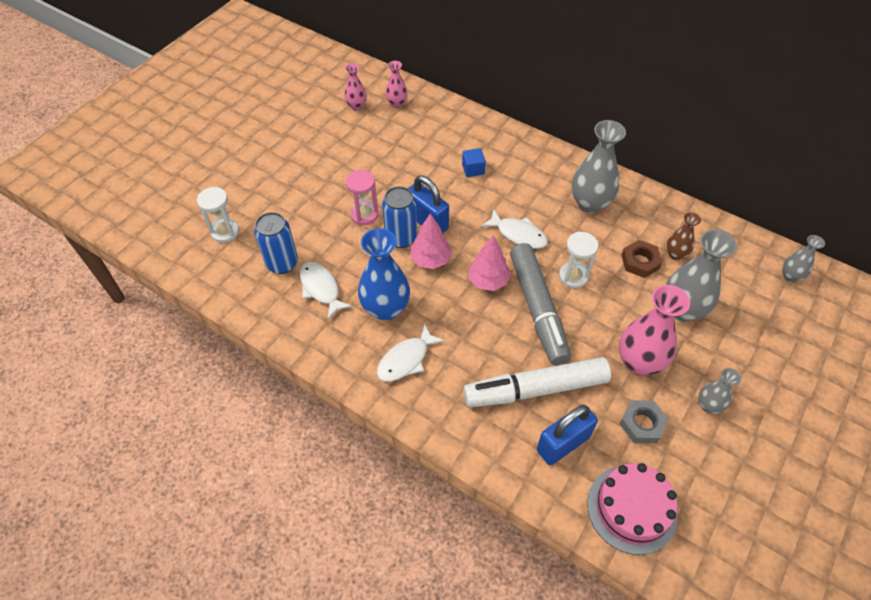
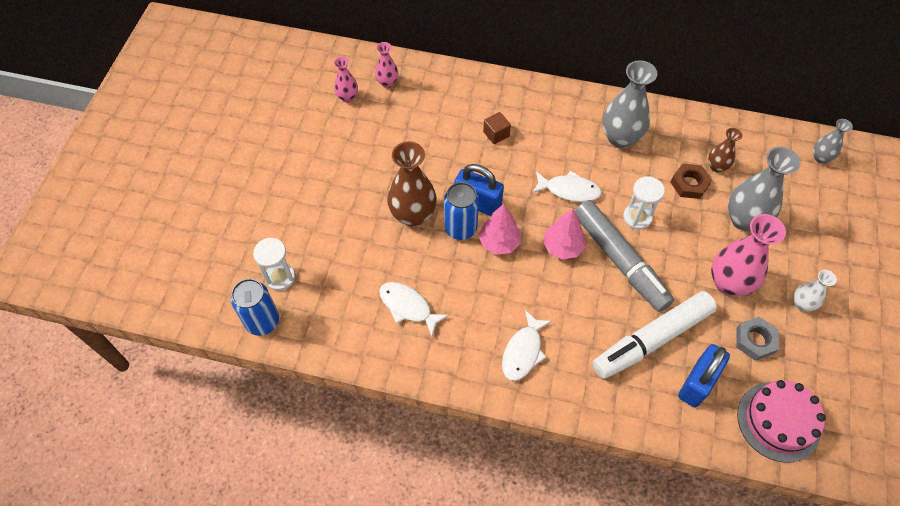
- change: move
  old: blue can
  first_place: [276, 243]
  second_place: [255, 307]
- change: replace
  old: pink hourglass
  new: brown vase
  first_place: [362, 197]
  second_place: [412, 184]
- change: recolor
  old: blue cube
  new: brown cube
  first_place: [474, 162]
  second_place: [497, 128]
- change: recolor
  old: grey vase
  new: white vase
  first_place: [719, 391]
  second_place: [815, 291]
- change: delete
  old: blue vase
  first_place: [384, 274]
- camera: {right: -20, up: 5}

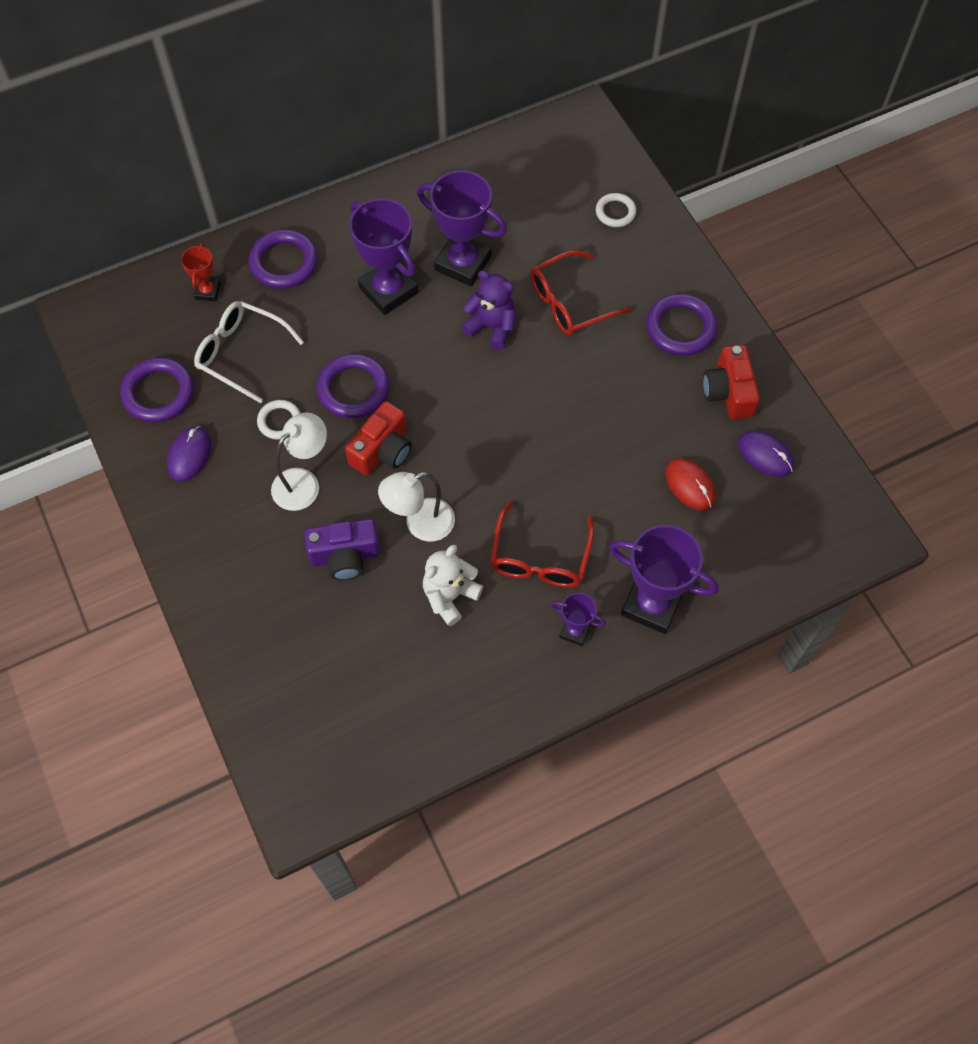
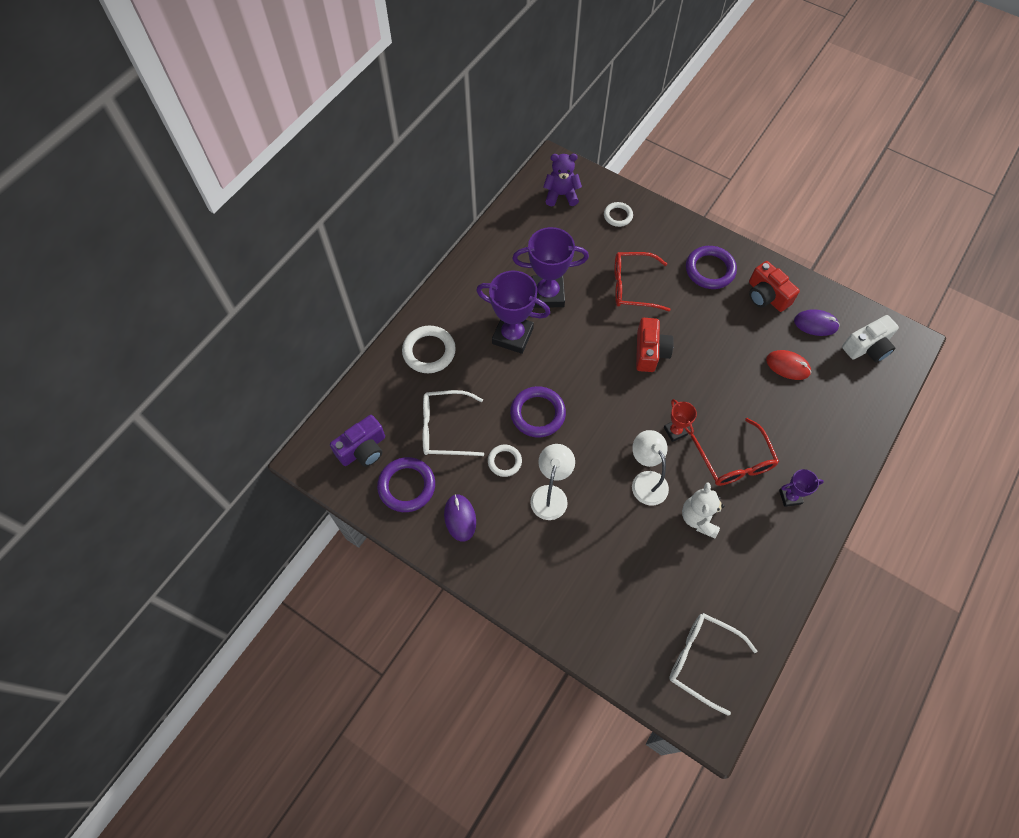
- change: move
  old: purple camera
  first_place: [342, 549]
  second_place: [357, 441]
- change: recolor
  old: purple ring
  new: white ring
  first_place: [283, 259]
  second_place: [429, 349]
- change: move
  old: purple teddy bear
  first_place: [488, 310]
  second_place: [562, 180]
- change: rotate
  old: red glasses
  first_place: [581, 292]
  second_place: [642, 281]
  degrees: 60
- change: rotate
  old: white lamp
  first_place: [416, 507]
  second_place: [650, 467]
  degrees: 120
- change: move
  old: red camera
  first_place: [378, 438]
  second_place: [655, 345]
- change: move
  old: red trophy
  first_place: [200, 272]
  second_place: [680, 420]
- change: insert
  new: white glasses
  second_place: [713, 664]
- change: insert
  new: white camera
  second_place: [870, 338]
- change: delete
  old: purple trophy
  first_place: [664, 579]
- camera: {right: -30, up: 0}

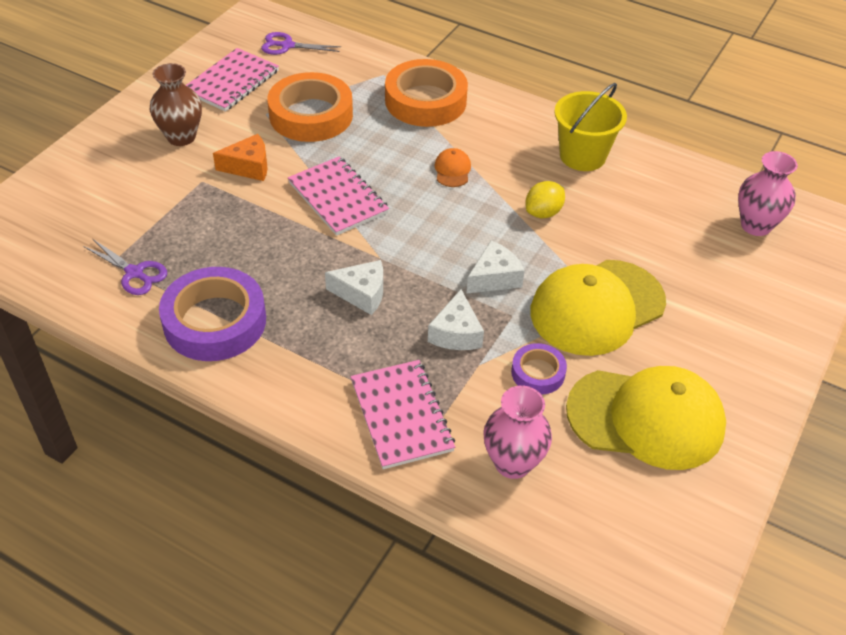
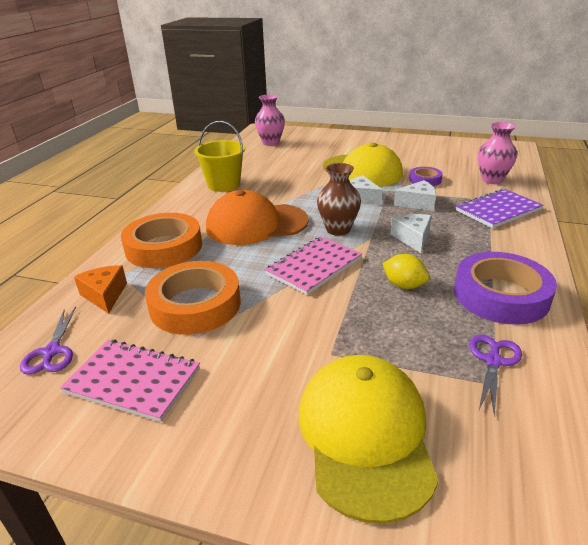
- change: move
  old: orange cheese
  first_place: [240, 157]
  second_place: [100, 289]
- change: resize
  old: orange cap
  first_place: [452, 167]
  second_place: [257, 217]
  factor: 2.5
- change: move
  old: yellow cap
  first_place: [646, 418]
  second_place: [369, 439]
- change: move
  old: brown vase
  first_place: [176, 104]
  second_place: [339, 199]
- change: move
  old: yellow lemon
  first_place: [545, 199]
  second_place: [405, 271]
- change: recolor
  old: pink notebook
  new: purple notebook
  first_place: [403, 414]
  second_place: [499, 208]
- camera: {right: -100, up: -15}

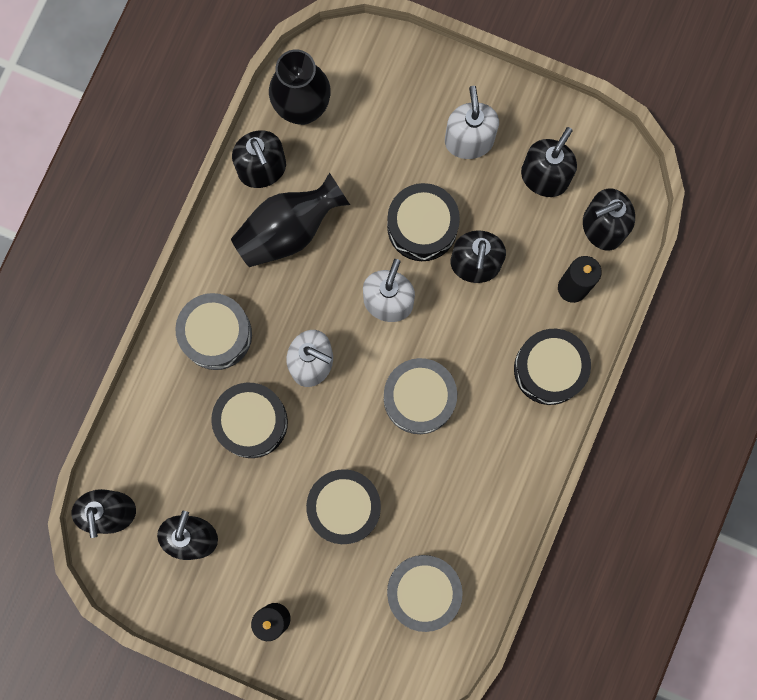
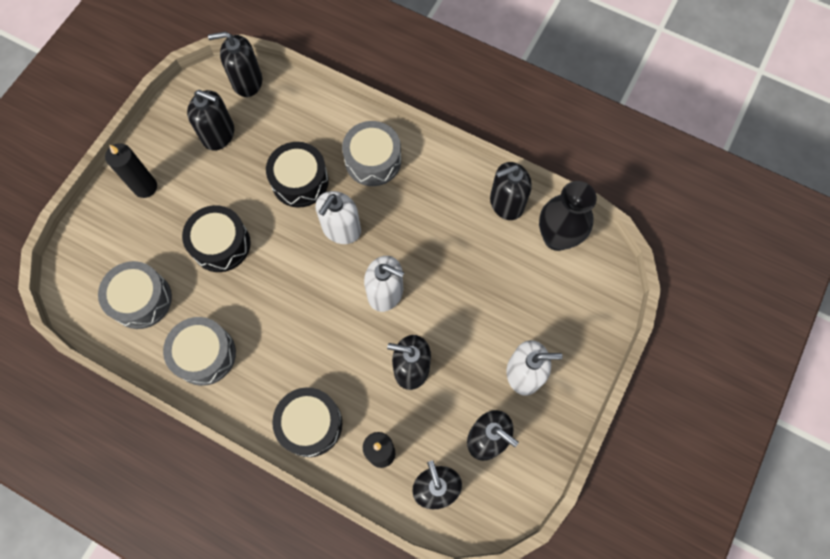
- change: move
  old: grey drum
  first_place: [420, 396]
  second_place: [199, 351]
- change: delete
  old: black vase
  first_place: [290, 220]
- change: delete
  old: black drum
  first_place: [423, 222]
- camera: {right: 95, up: -10}

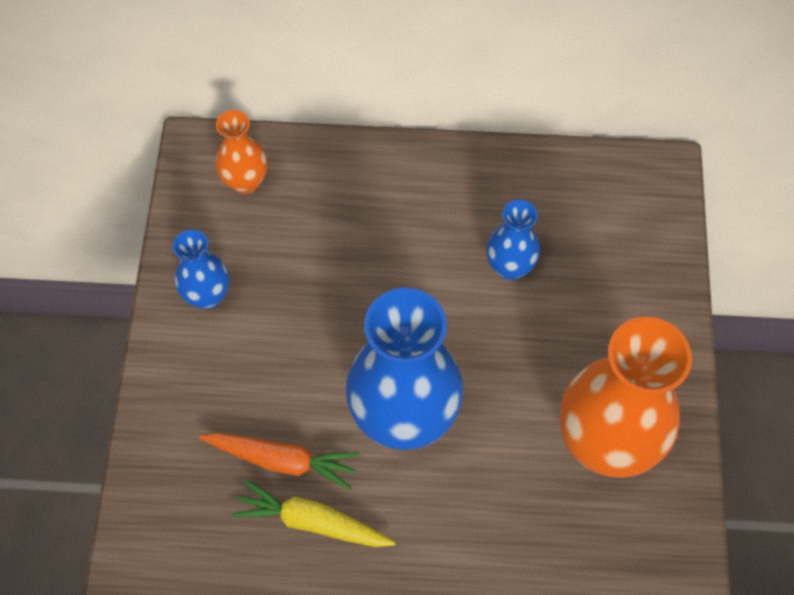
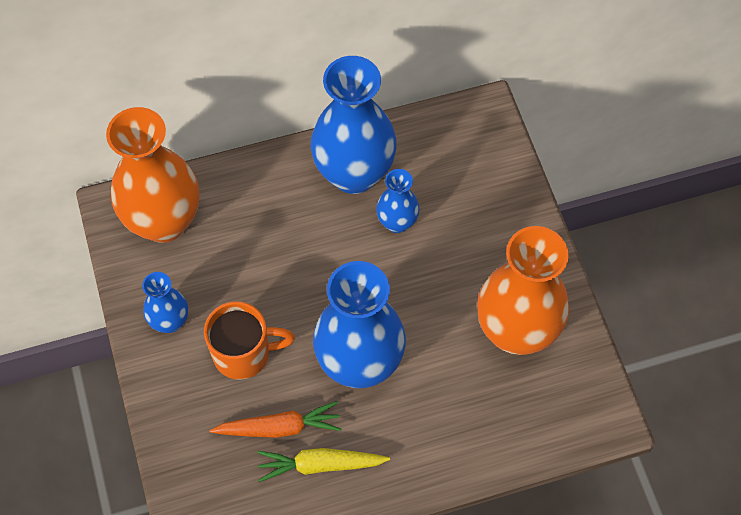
- change: resize
  old: orange vase
  first_place: [241, 152]
  second_place: [152, 175]
  factor: 2.0
- change: insert
  new: orange mug
  second_place: [249, 340]
- change: insert
  new: blue vase
  second_place: [353, 125]
- camera: {right: -20, up: 0}

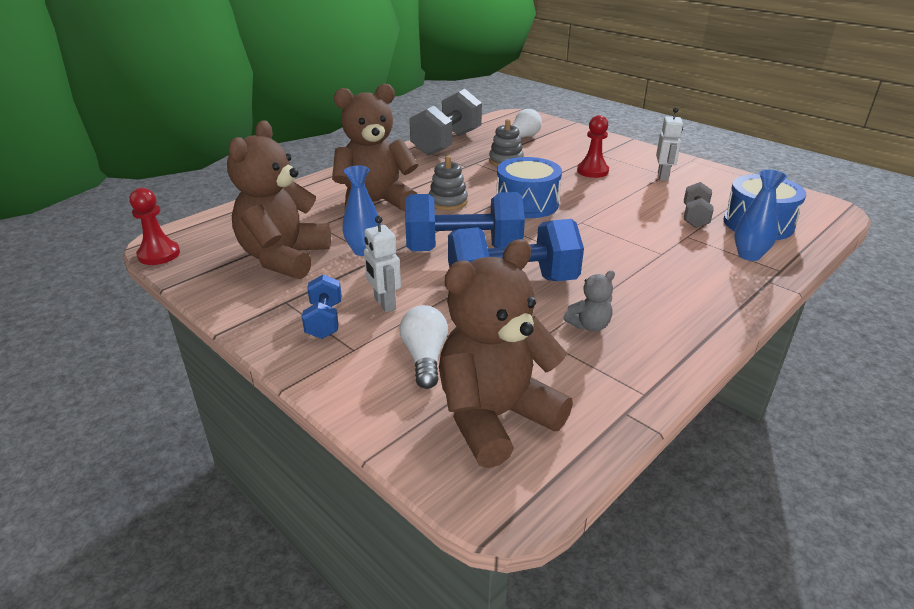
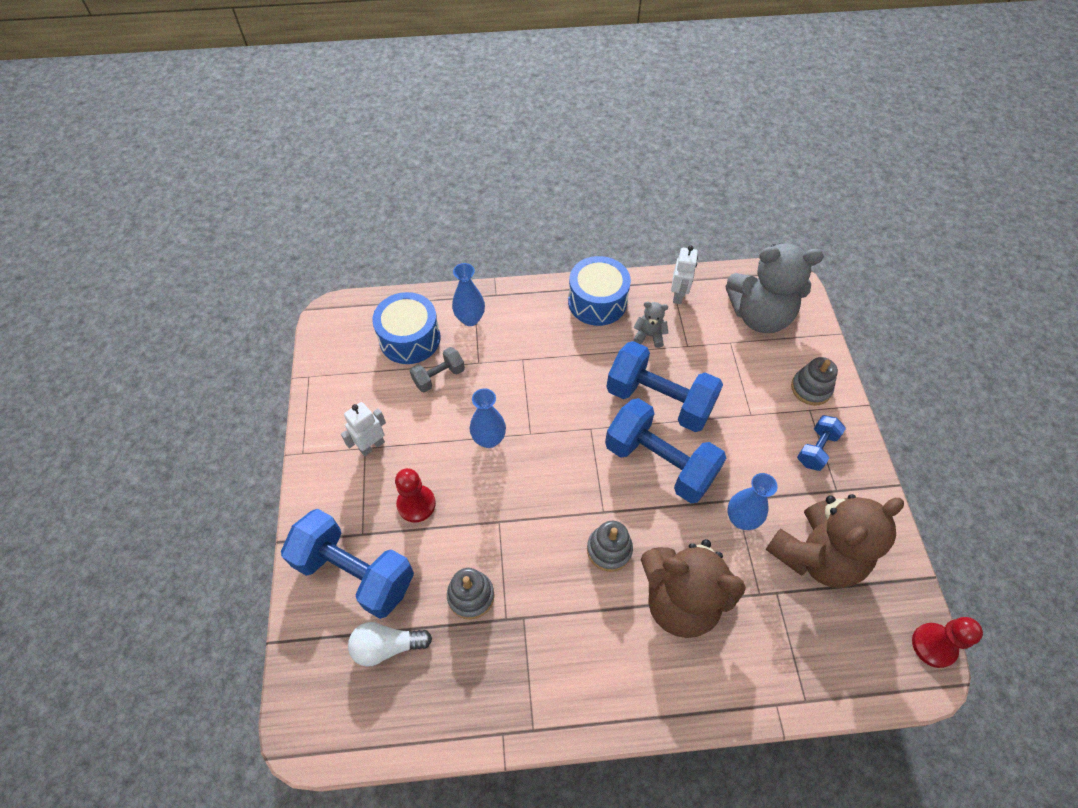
- change: insert
  new: blue dumbbell
  second_place: [347, 564]
- change: insert
  new: blue vase
  second_place: [488, 418]
- change: move
  old: blue drum
  first_place: [529, 187]
  second_place: [599, 291]
- change: move
  old: white robot
  first_place: [382, 264]
  second_place: [684, 274]
- change: recolor
  old: brown teddy bear
  new: grey teddy bear
  first_place: [506, 353]
  second_place: [775, 288]
- change: insert
  new: grey stacking toy
  second_place: [814, 381]
- change: delete
  old: white light bulb
  first_place: [424, 347]
- change: delete
  old: grey dumbbell
  first_place: [445, 122]
- camera: {right: -140, up: 25}

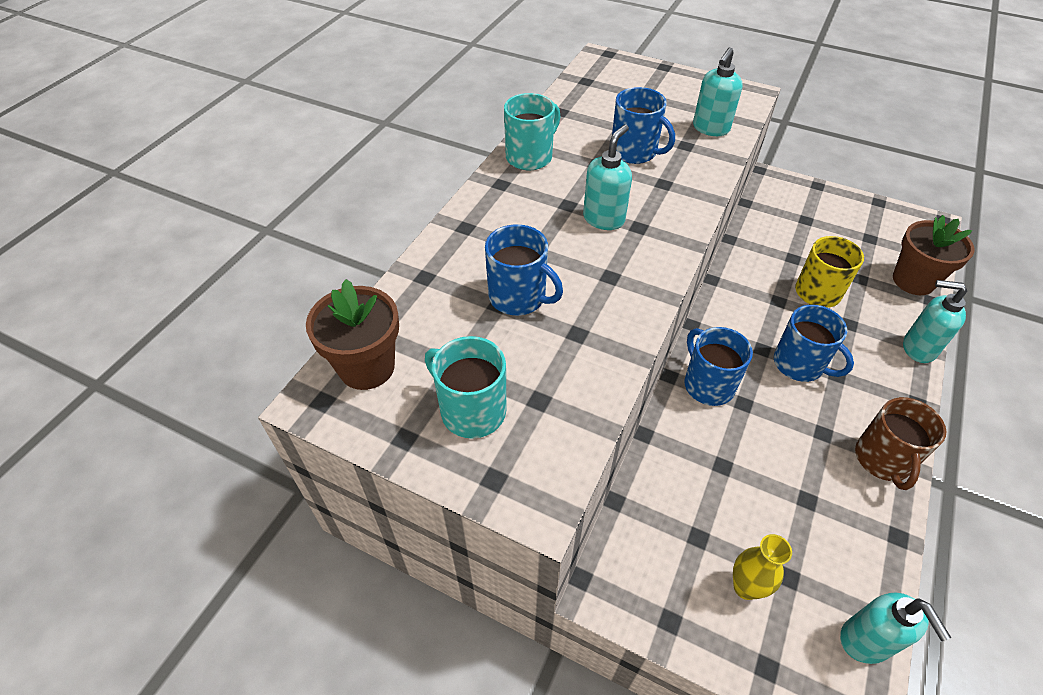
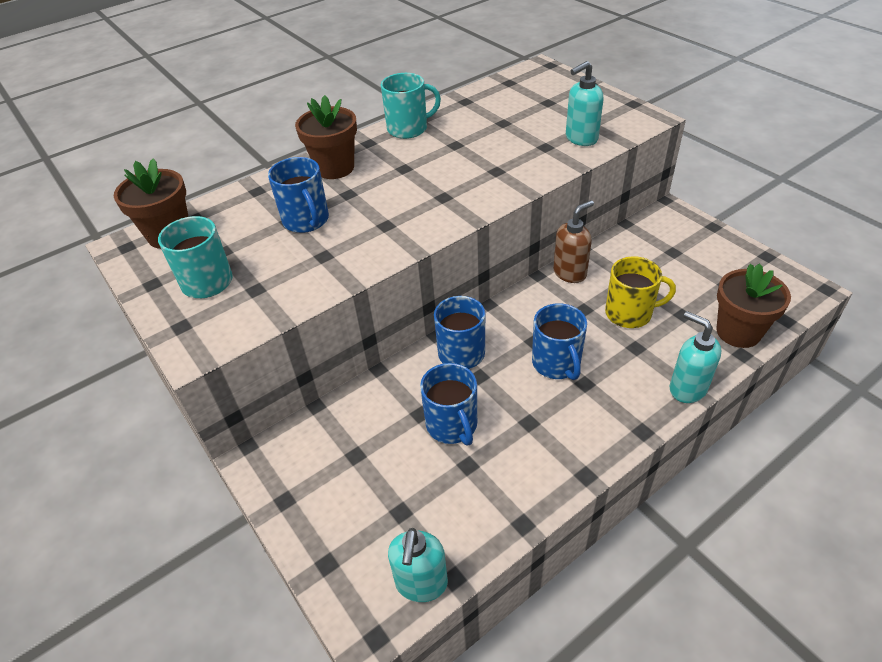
- change: insert
  new: brown flower pot
  second_place: [326, 137]
- change: move
  old: blue mug
  first_place: [643, 125]
  second_place: [448, 404]
- change: insert
  new: brown soap dispenser
  second_place: [573, 241]
- change: delete
  old: turquoise soap dispenser
  first_place: [607, 177]
- change: delete
  old: yellow vase
  first_place: [762, 567]
- change: delete
  old: brown mug
  first_place: [901, 443]
- camera: {right: 30, up: -5}

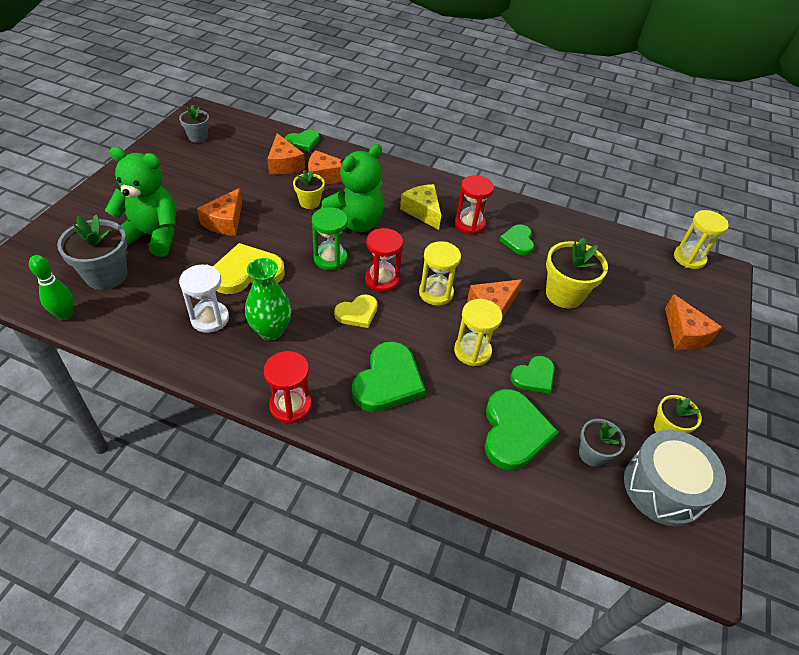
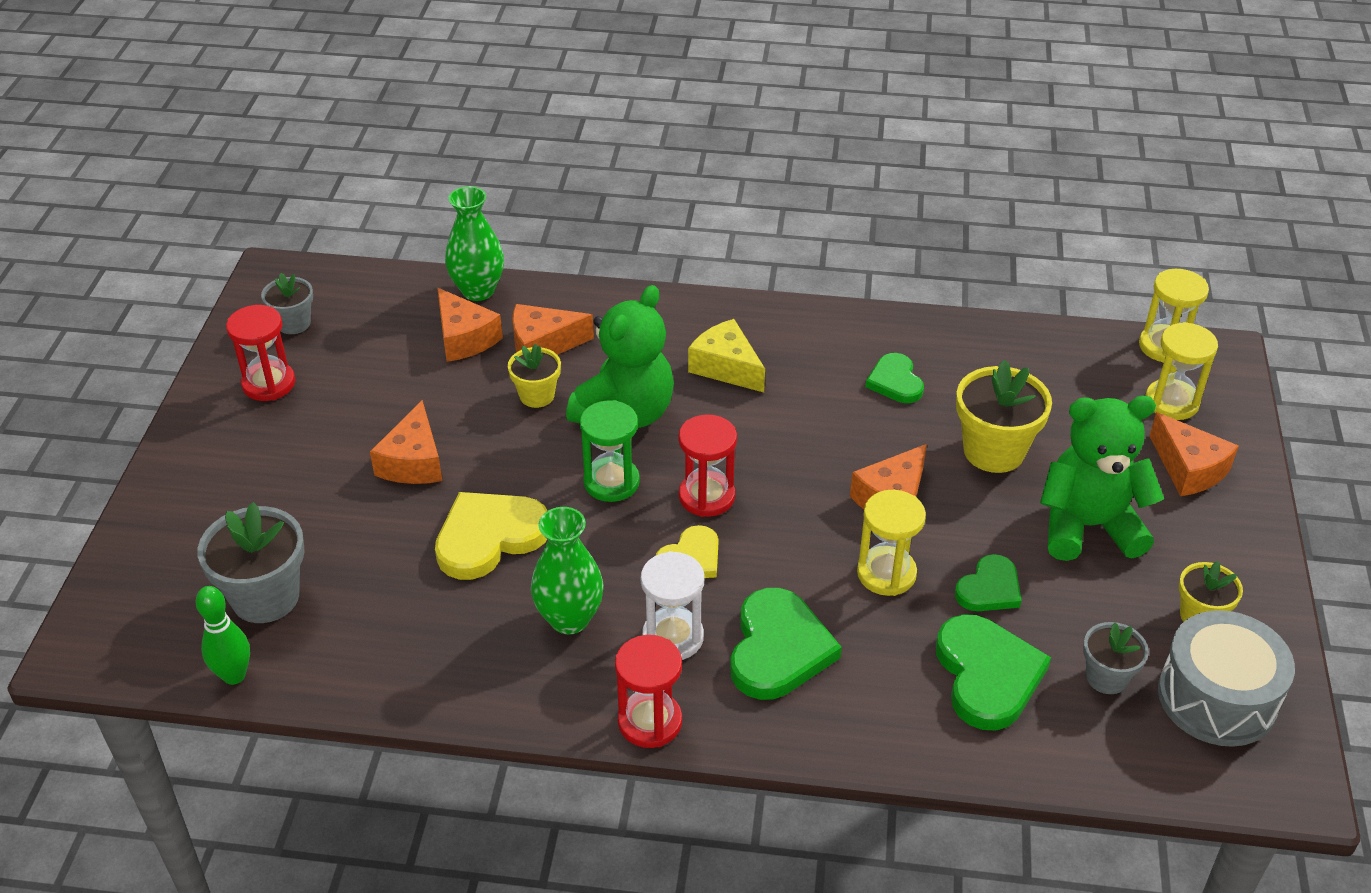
- change: move
  old: red hourglass
  first_place: [474, 205]
  second_place: [260, 353]
- change: replace
  old: green heart
  new: green vase
  first_place: [302, 140]
  second_place: [474, 243]
- change: move
  old: white hourglass
  first_place: [204, 298]
  second_place: [673, 605]
- change: move
  old: green teddy bear
  first_place: [140, 202]
  second_place: [1102, 478]
- change: move
  old: yellow hourglass
  first_place: [440, 273]
  second_place: [1181, 371]
- camera: {right: -10, up: -5}

